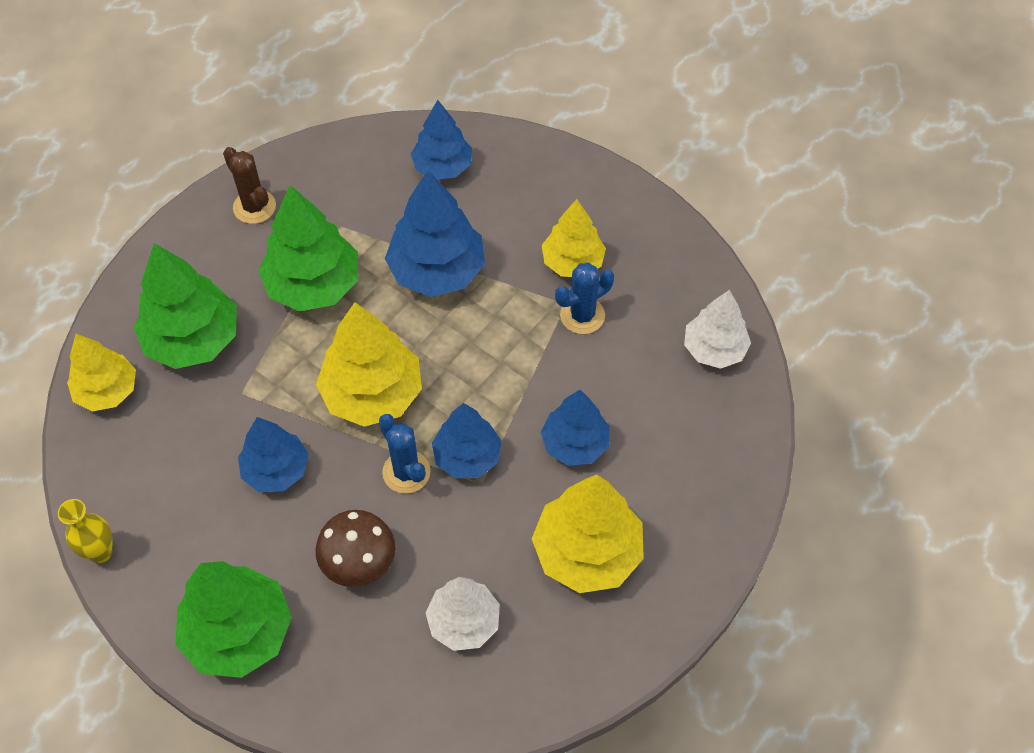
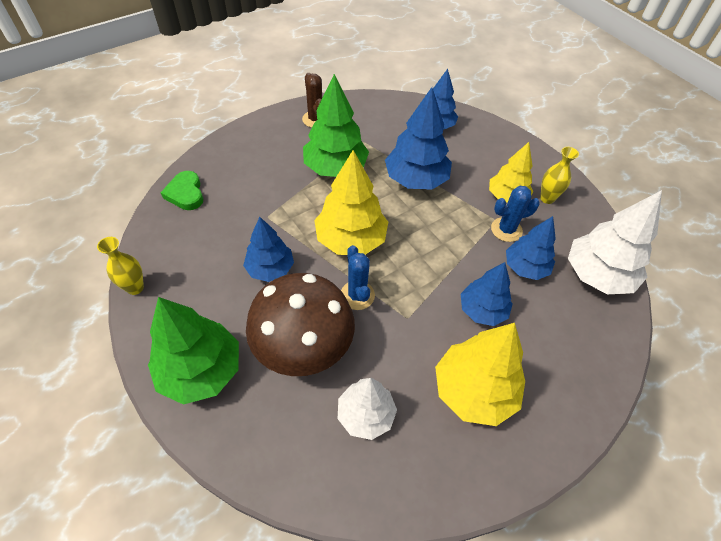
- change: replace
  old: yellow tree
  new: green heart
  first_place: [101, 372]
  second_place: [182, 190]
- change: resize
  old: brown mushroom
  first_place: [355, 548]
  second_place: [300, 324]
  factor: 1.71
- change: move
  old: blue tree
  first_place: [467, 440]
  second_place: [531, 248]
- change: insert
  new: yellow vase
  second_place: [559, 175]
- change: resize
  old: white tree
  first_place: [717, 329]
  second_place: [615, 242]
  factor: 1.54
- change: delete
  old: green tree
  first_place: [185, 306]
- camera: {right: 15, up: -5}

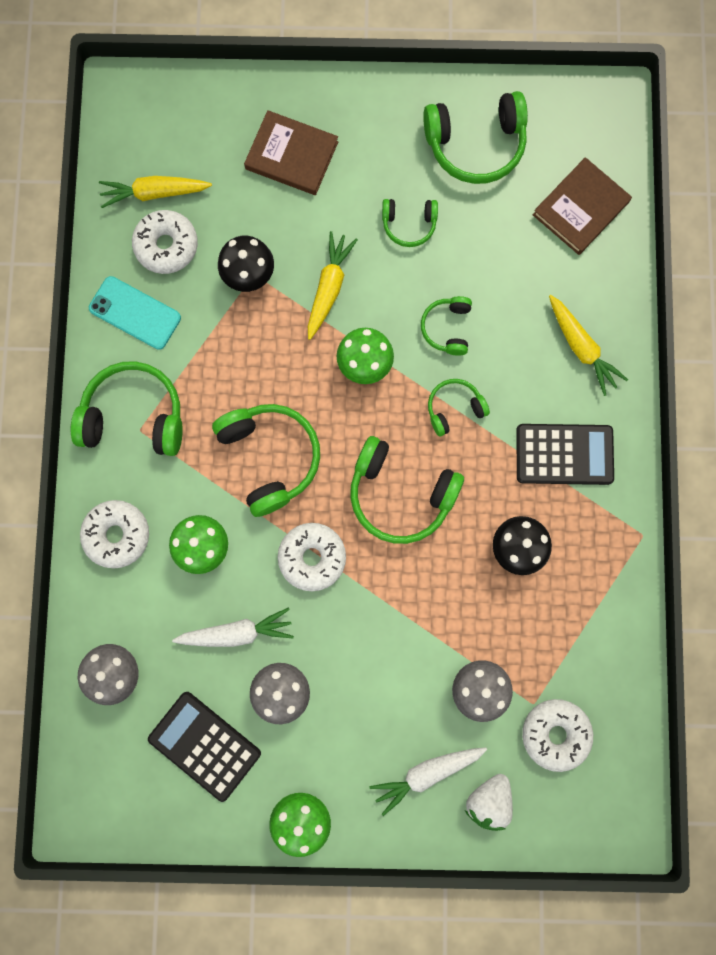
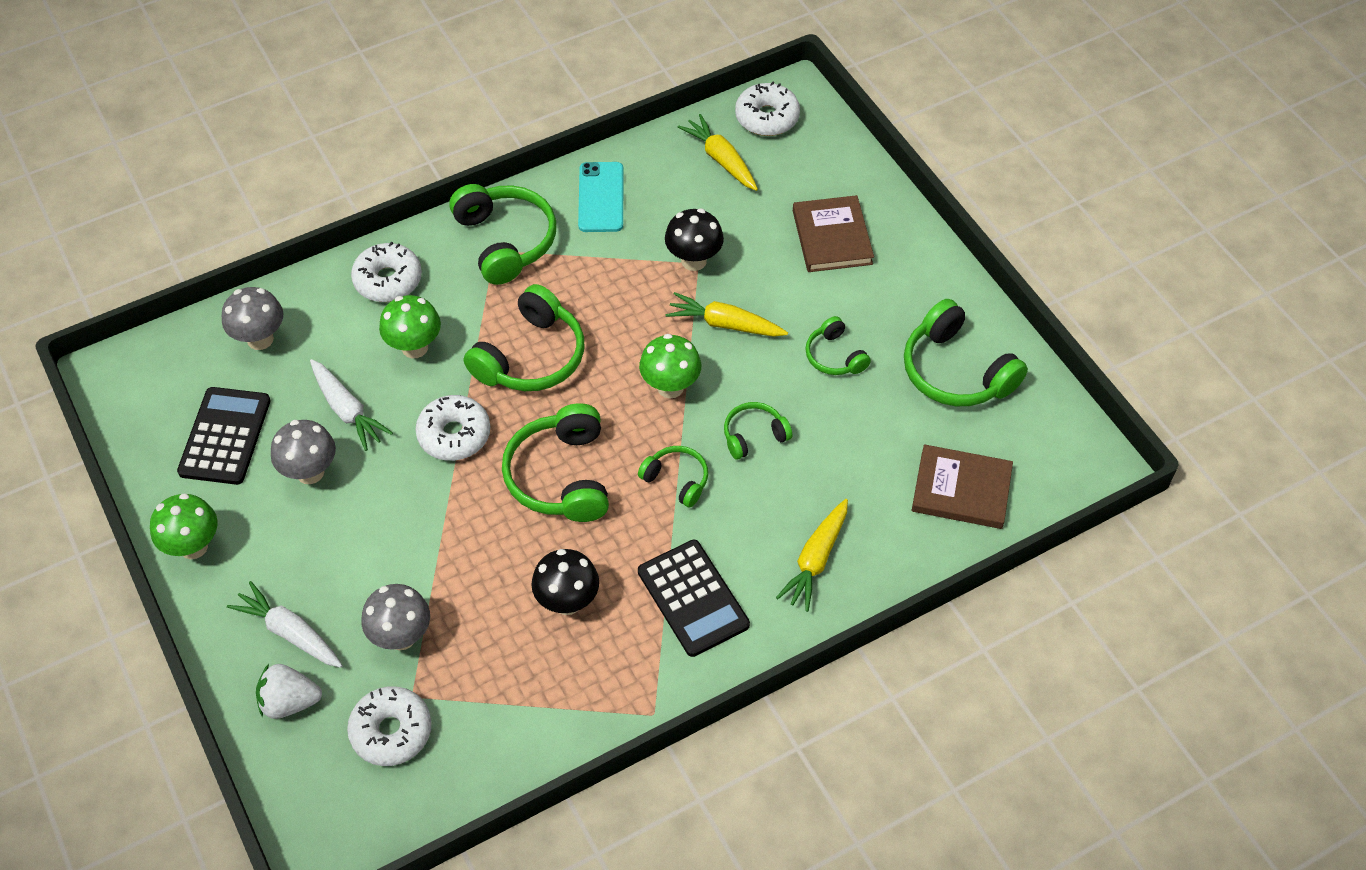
- change: rotate
  old: yellow carrot
  first_place: [333, 285]
  second_place: [727, 314]
  degrees: -150
- change: move
  old: white donut
  first_place: [165, 242]
  second_place: [767, 109]
- camera: {right: 60, up: -25}

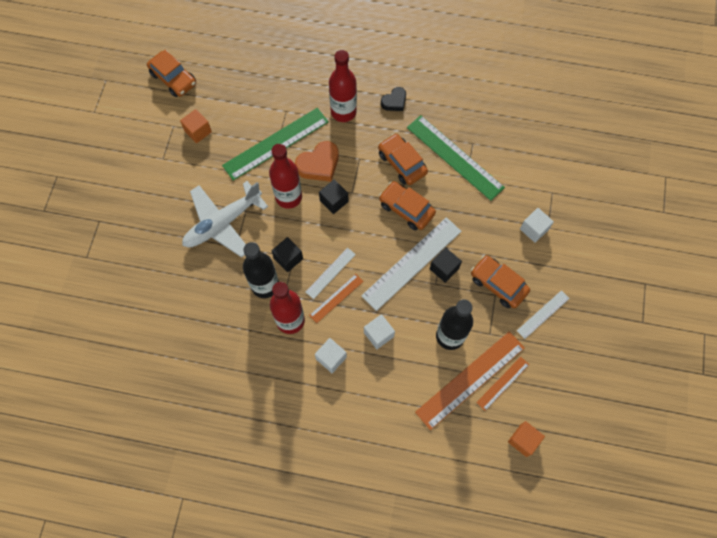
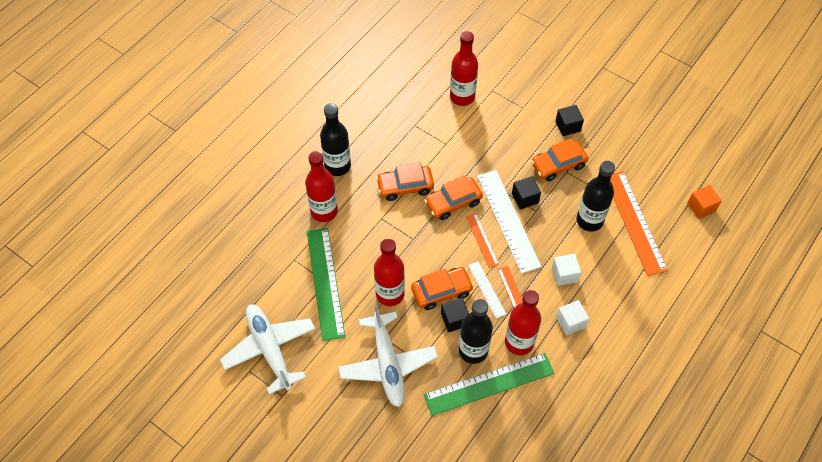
- change: replace
  old: orange cube
  new: white plane
  first_place: [196, 126]
  second_place: [267, 349]
- change: replace
  old: black heart
  new: black bottle
  first_place: [393, 99]
  second_place: [335, 139]
- change: move
  old: orange car
  first_place: [171, 73]
  second_place: [442, 288]
- change: move
  old: green ruler
  first_place: [456, 158]
  second_place: [489, 384]
- change: insert
  new: red bottle
  second_place: [464, 68]
- change: move
  old: orange ruler
  first_place: [502, 384]
  second_place: [482, 240]
- change: move
  old: black cube
  first_place: [334, 196]
  second_place: [569, 120]
- change: delete
  old: orange heart
  first_place: [317, 161]
- change: delete
  old: white ruler
  first_place: [543, 314]
- change: delete
  old: white cube
  first_place: [537, 225]
- camera: {right: -65, up: -10}

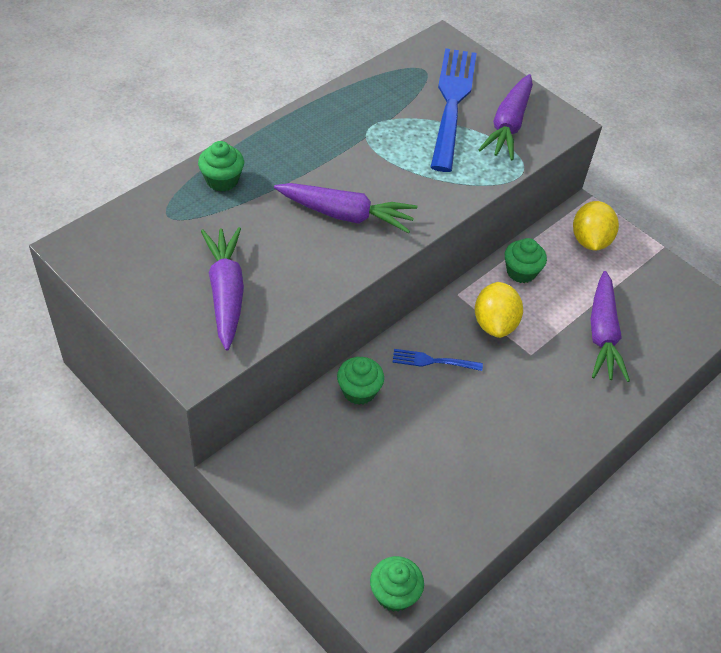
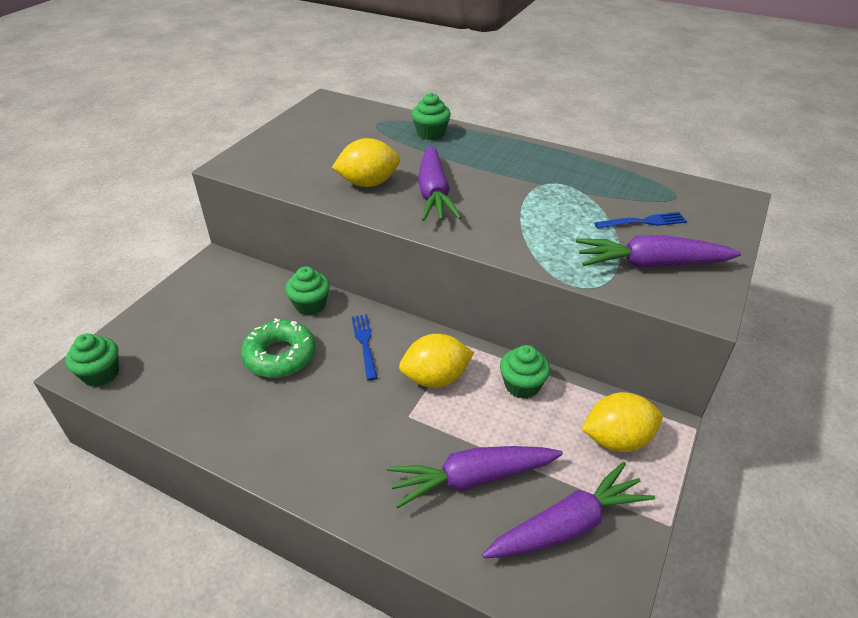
- change: insert
  new: green donut
  second_place: [278, 348]
- change: insert
  new: yellow lemon
  second_place: [366, 162]
- change: move
  old: purple carrot
  first_place: [222, 289]
  second_place: [568, 510]
- change: resize
  old: blue fork
  first_place: [454, 110]
  second_place: [640, 220]
  factor: 0.45
- camera: {right: 75, up: -10}

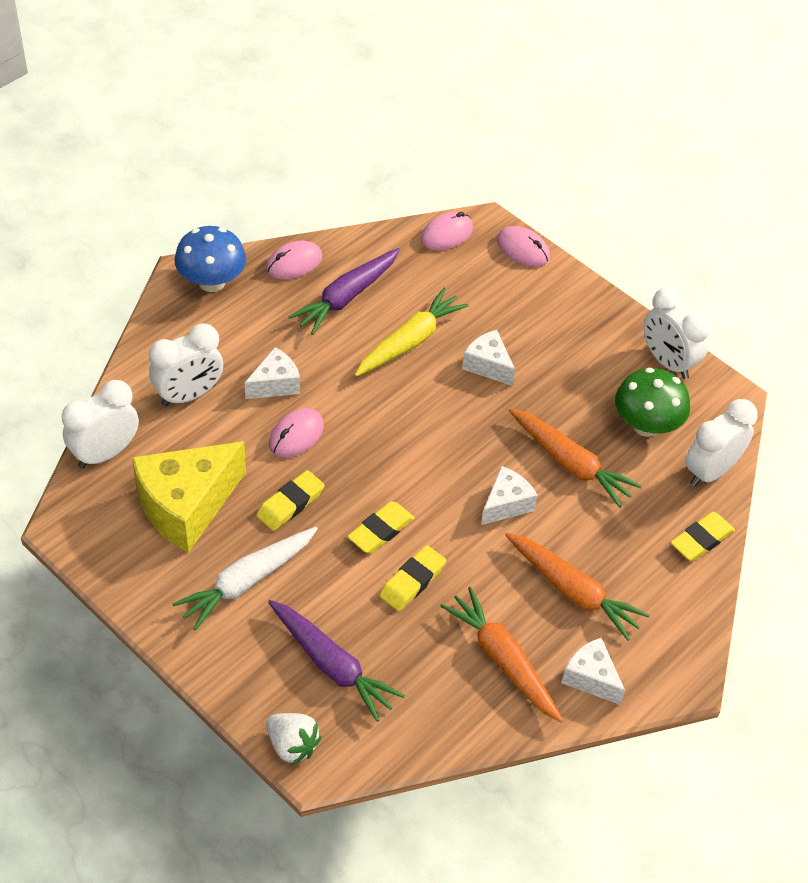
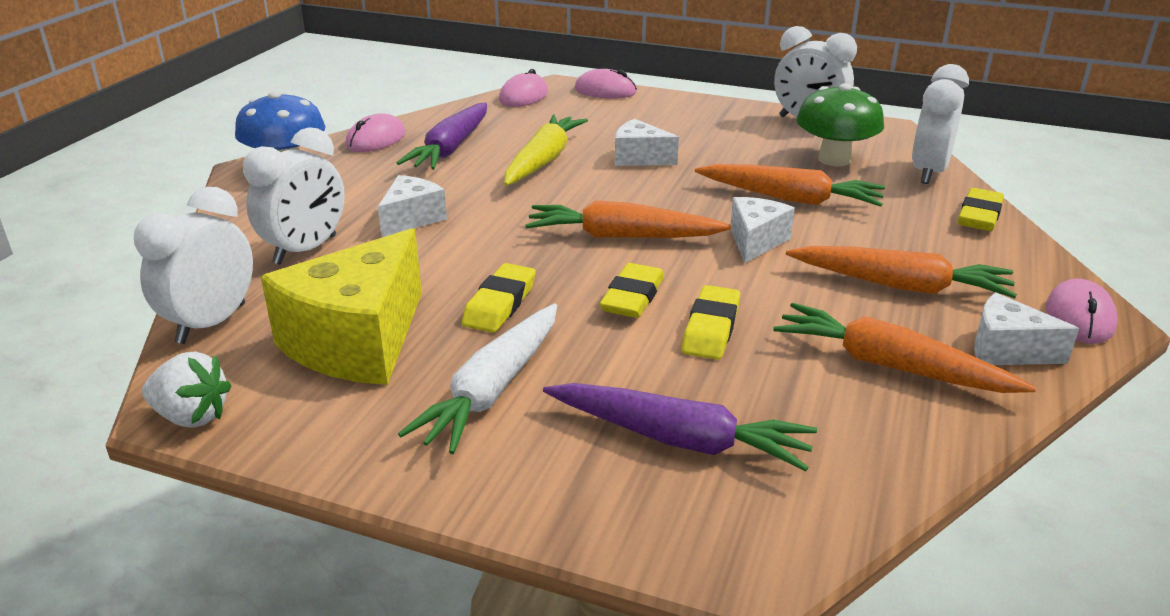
- change: move
  old: white strawberry
  first_place: [294, 739]
  second_place: [187, 389]
- change: insert
  new: orange carrot
  second_place: [628, 219]
- change: move
  old: pink mouse
  first_place: [296, 433]
  second_place: [1082, 311]
- camera: {right: -20, up: -20}

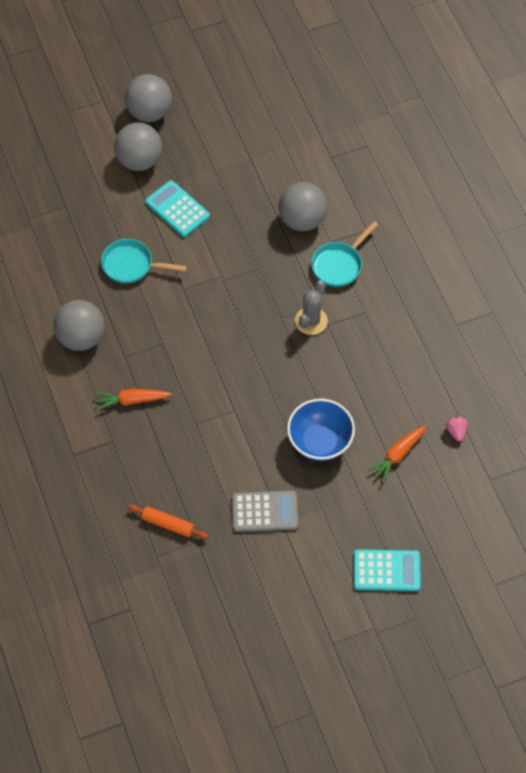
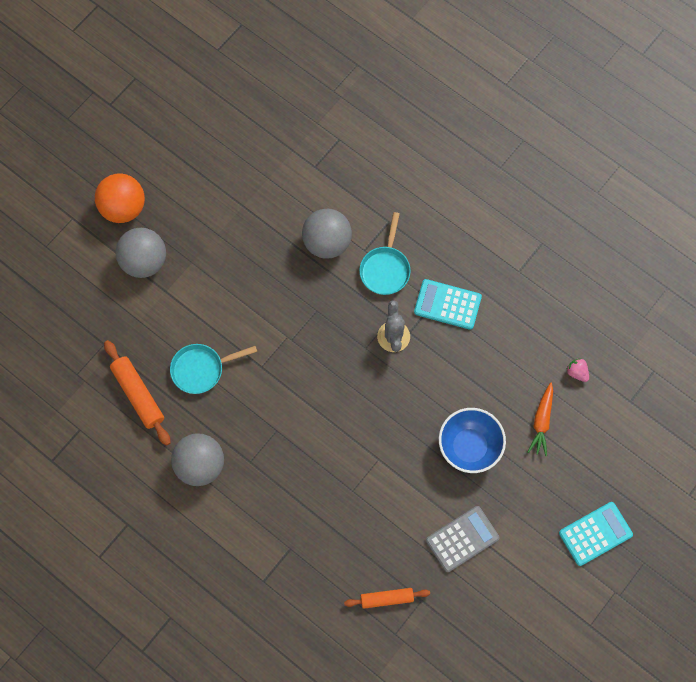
- change: recolor
  old: grey ball
  new: orange ball
  first_place: [148, 98]
  second_place: [120, 198]
- change: insert
  new: orange rolling pin
  second_place: [137, 393]
- change: move
  old: turquoise calculator
  first_place: [177, 208]
  second_place: [448, 304]
- change: delete
  old: orange carrot
  first_place: [133, 399]
- camera: {right: -30, up: 10}

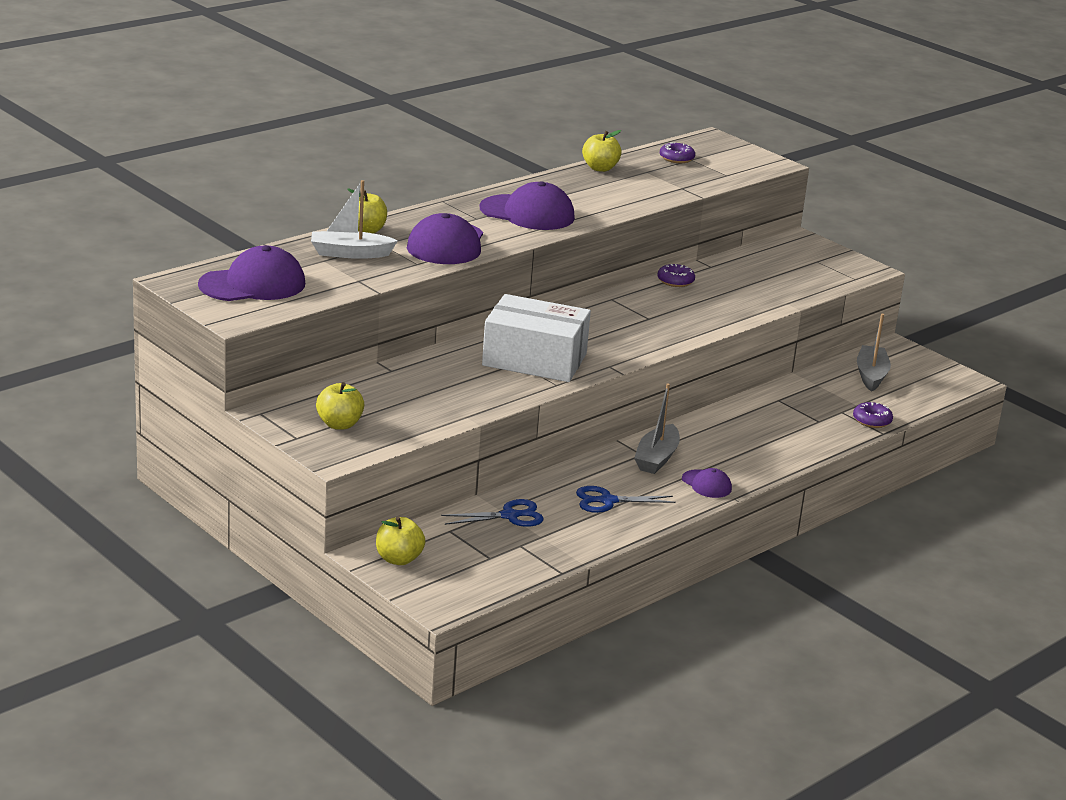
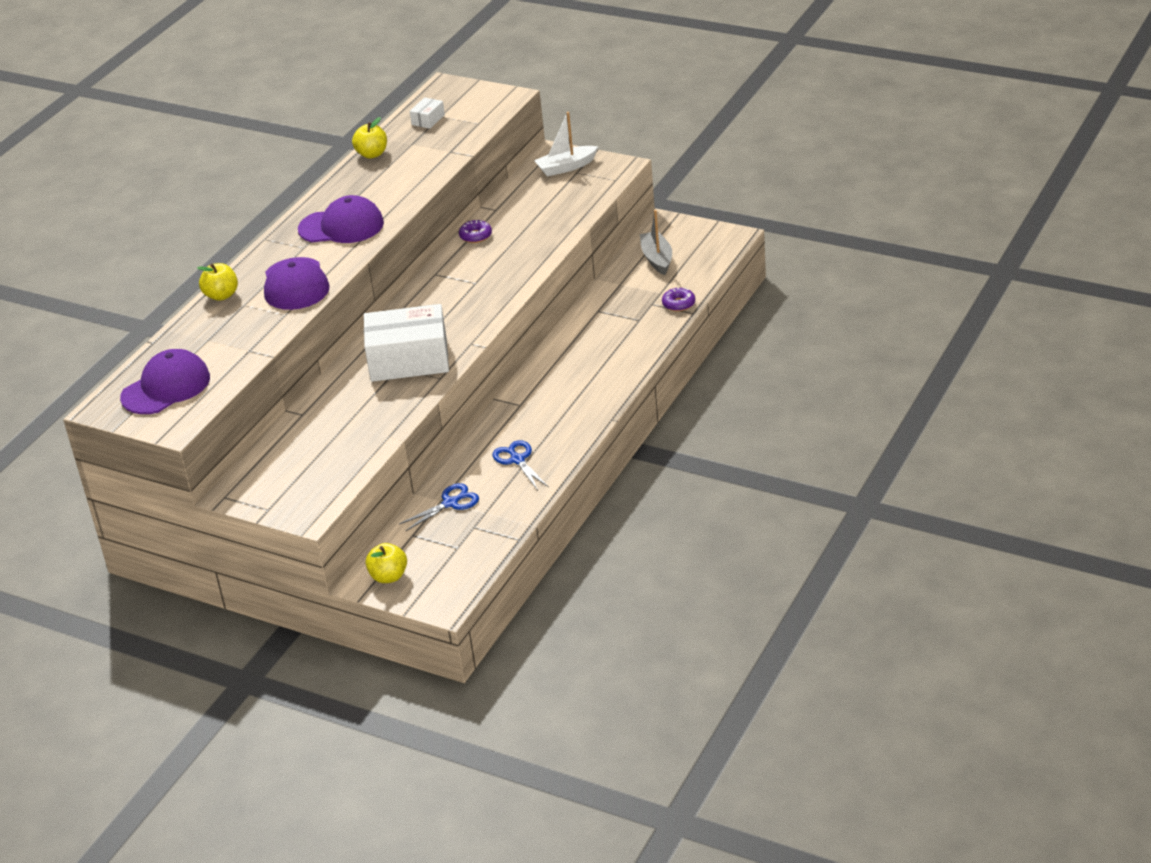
- change: replace
  old: purple donut
  new: white box
  first_place: [677, 152]
  second_place: [427, 113]
- change: rotate
  old: blue scissors
  first_place: [626, 499]
  second_place: [520, 465]
  degrees: 90
- change: move
  old: white boat
  first_place: [354, 219]
  second_place: [566, 144]
- change: delete
  old: yellow apple
  first_place: [340, 406]
- change: delete
  old: grey boat
  first_place: [657, 428]
- change: delete
  old: purple cap
  first_place: [707, 483]
- camera: {right: -15, up: 10}

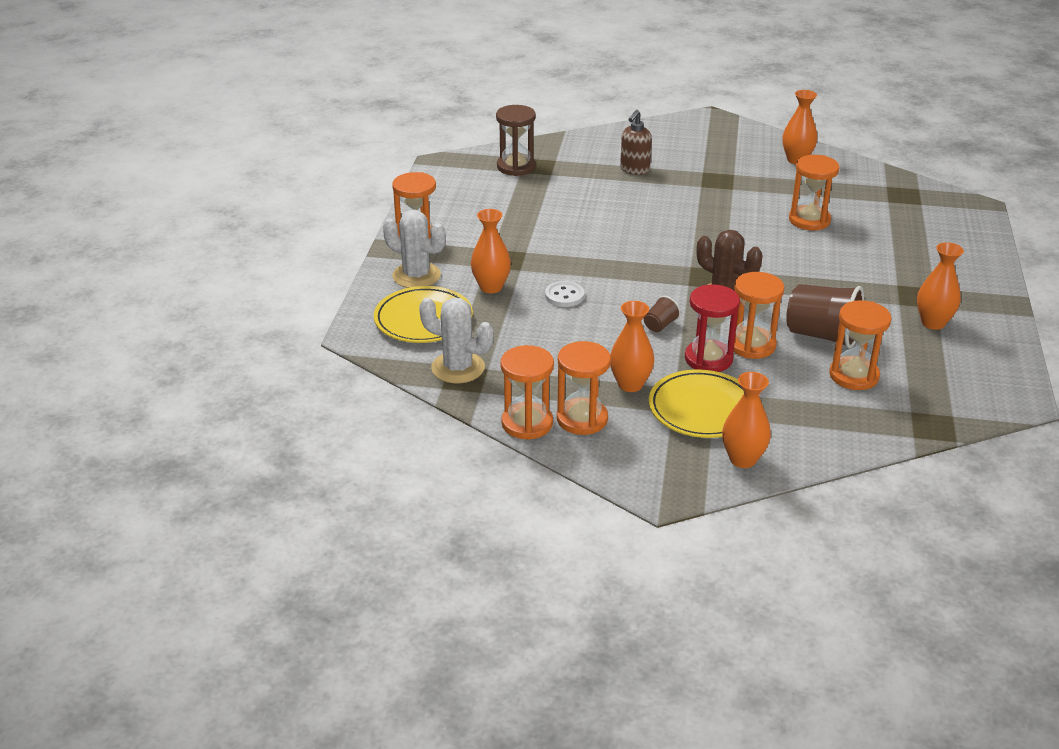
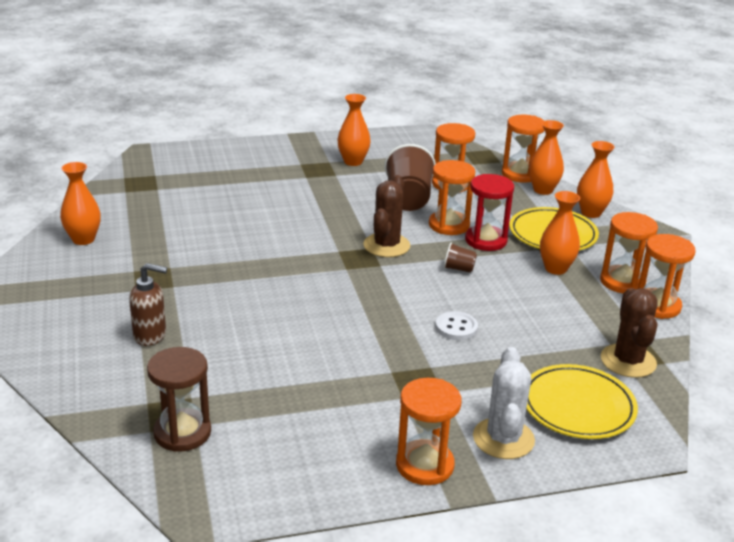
- change: move
  old: orange hourglass
  first_place: [814, 193]
  second_place: [523, 149]
- change: move
  old: orange vase
  first_place: [491, 251]
  second_place: [546, 157]
- change: recolor
  old: white cactus
  new: brown cactus
  first_place: [456, 340]
  second_place: [629, 333]
- camera: {right: -115, up: -5}

